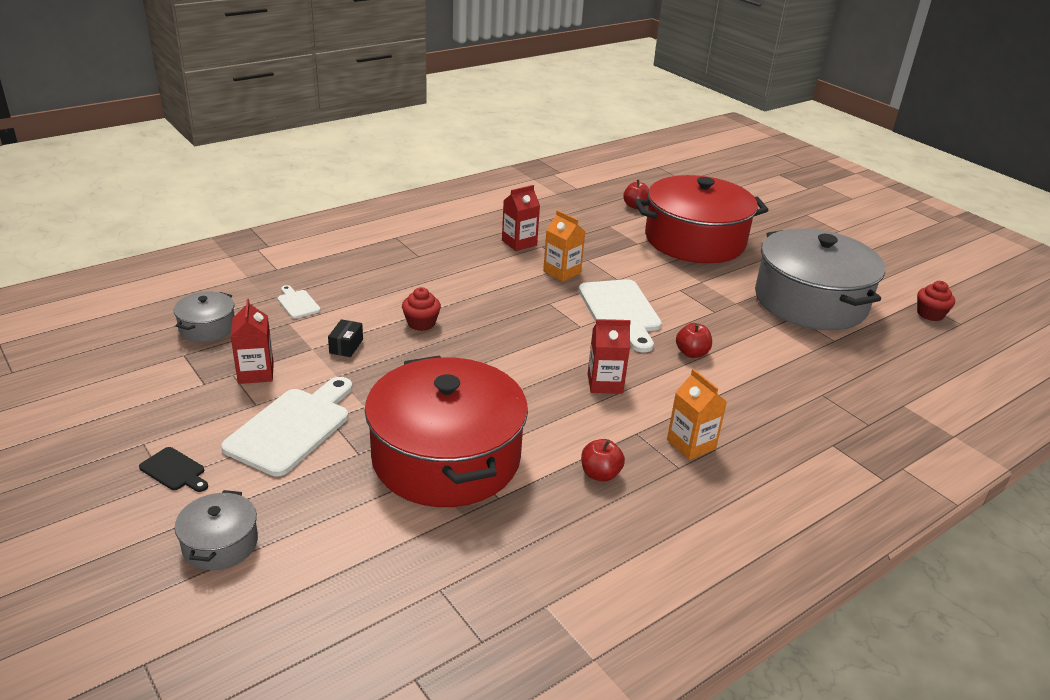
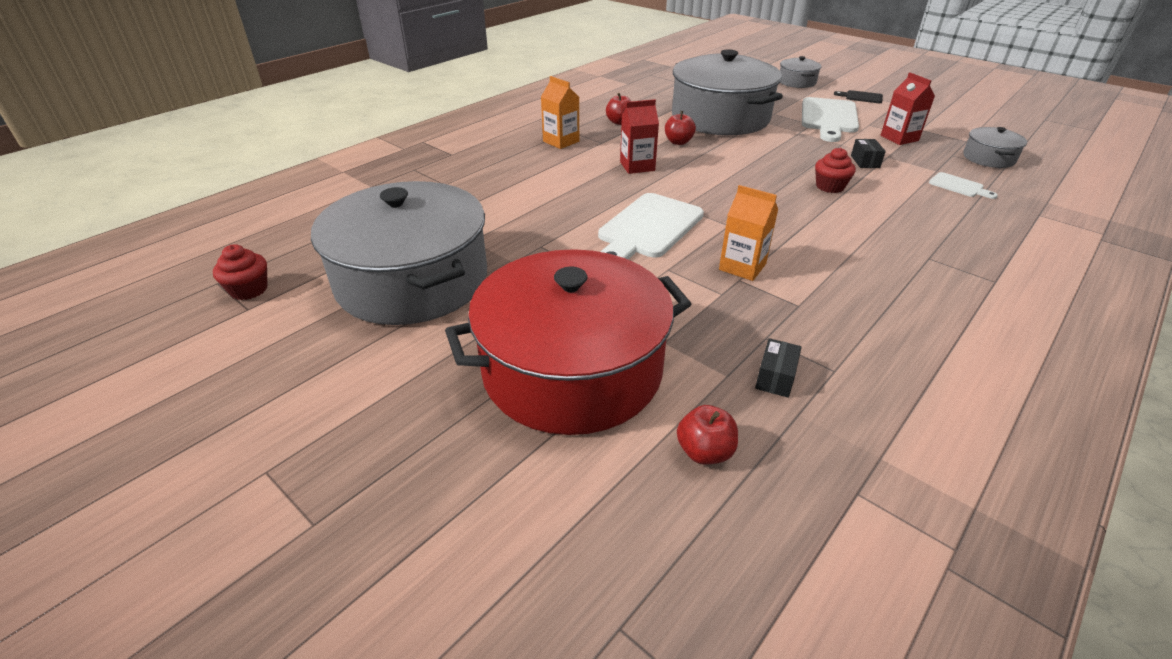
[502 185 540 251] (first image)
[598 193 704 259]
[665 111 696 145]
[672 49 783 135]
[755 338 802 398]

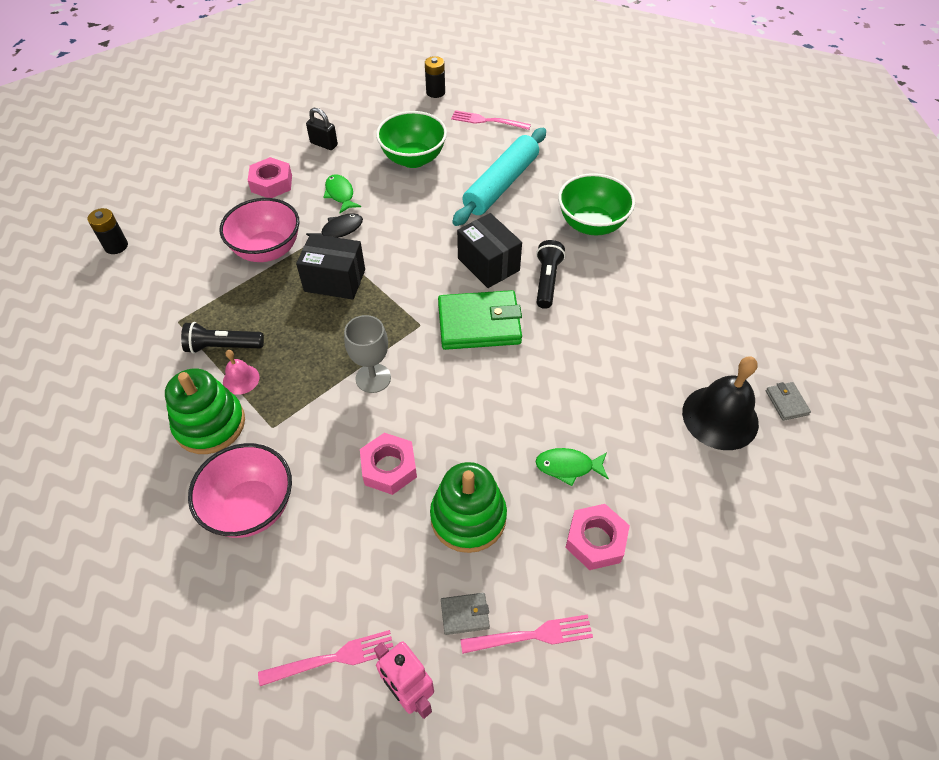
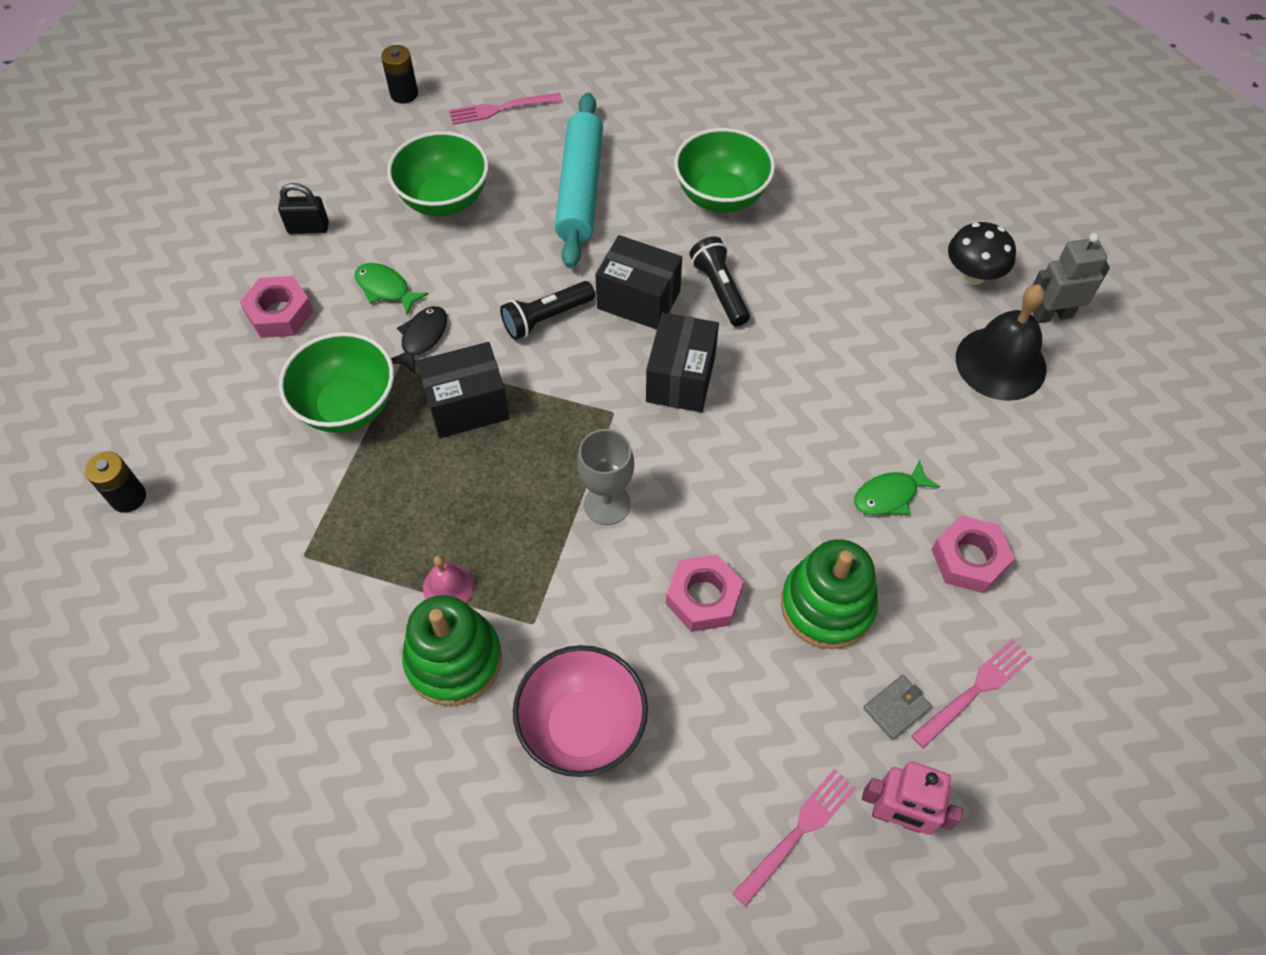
[279 332 394 433]
[646 312 719 412]
[500 281 595 340]
[1033 233 1110 323]
[948 222 1016 285]

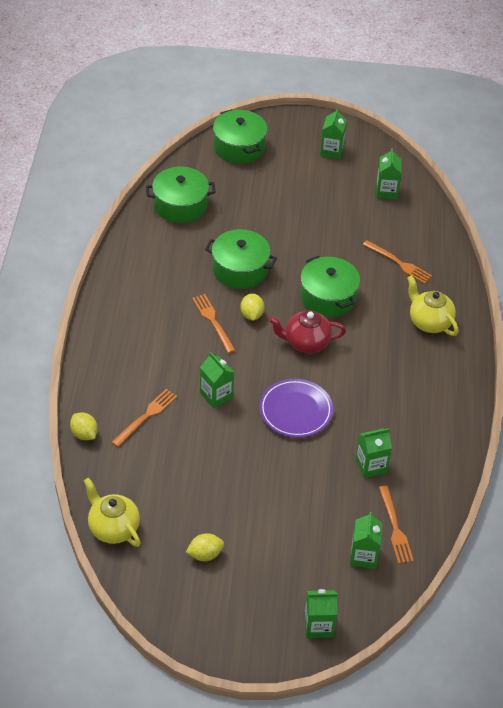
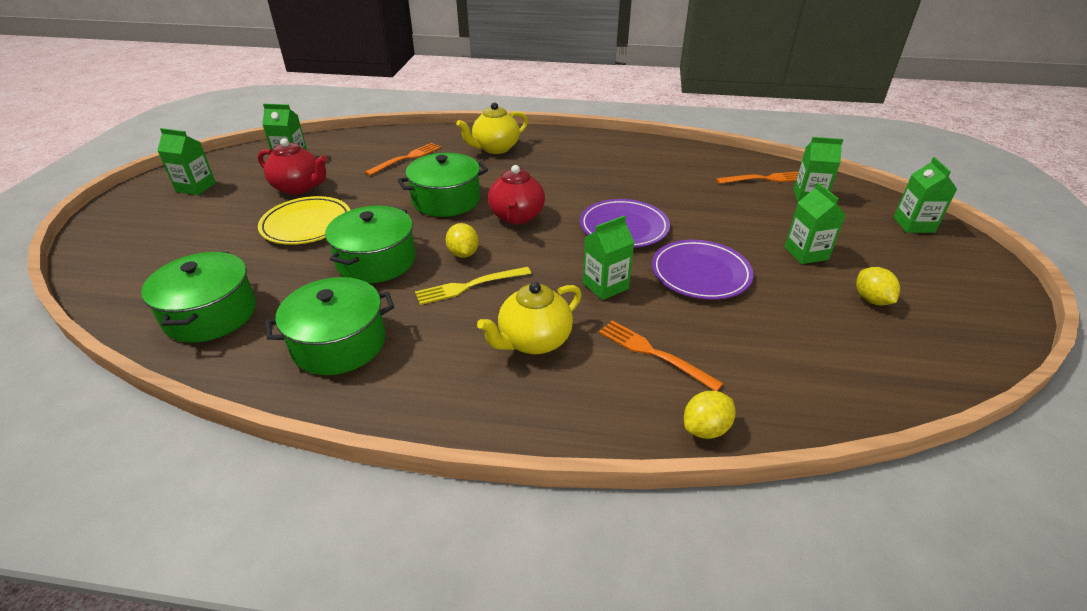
[265 277 394 375]
[445 223 479 258]
[415 267 531 305]
[784 183 846 264]
[477 282 582 354]
[258 139 327 195]
[258 196 350 245]
[652 240 753 300]

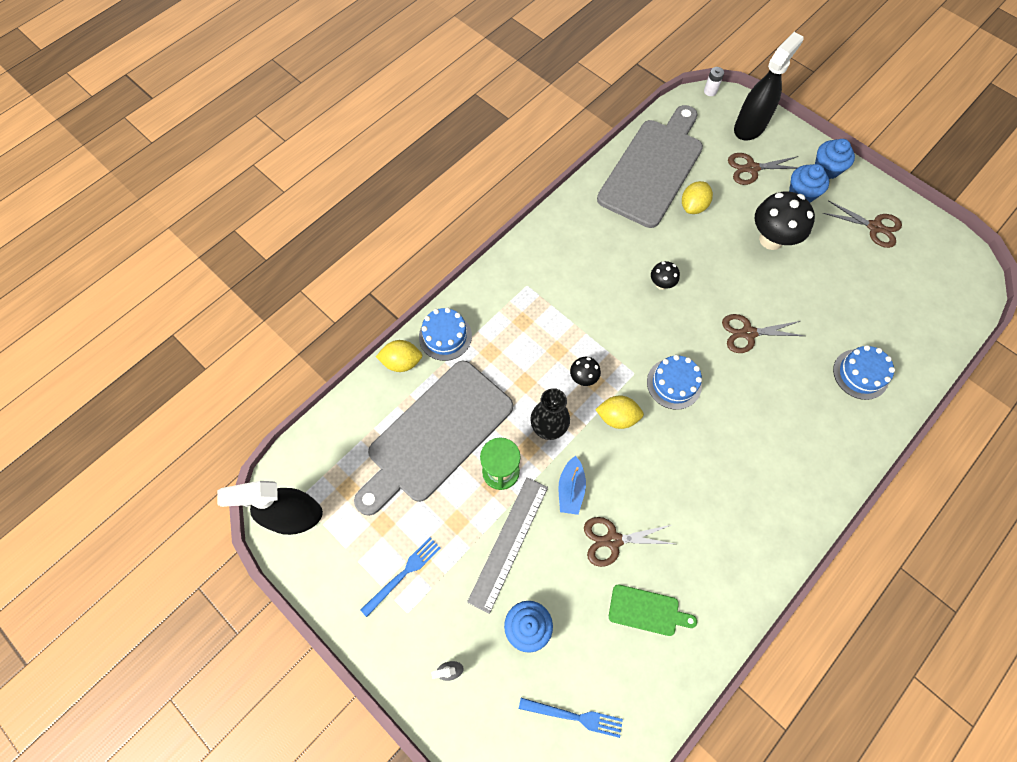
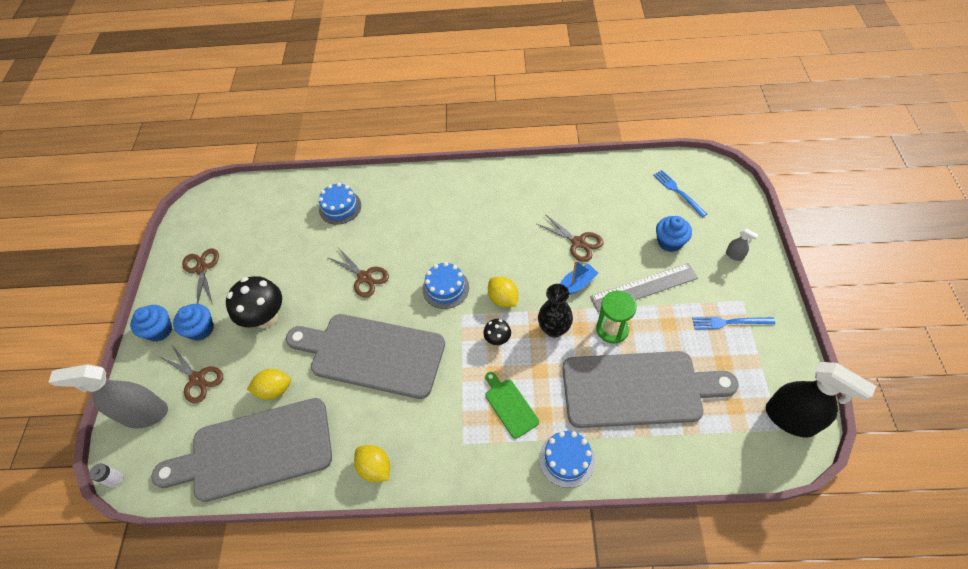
[48 364 168 429]
[286 314 445 399]
[354 445 390 482]
[485 372 539 439]

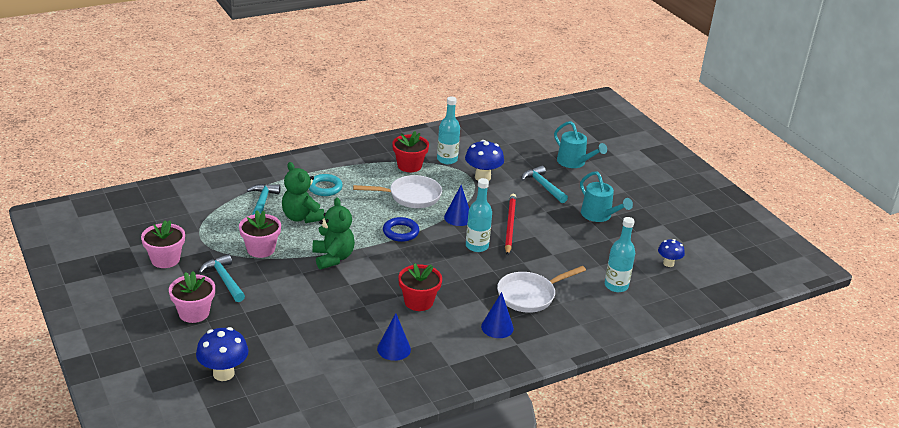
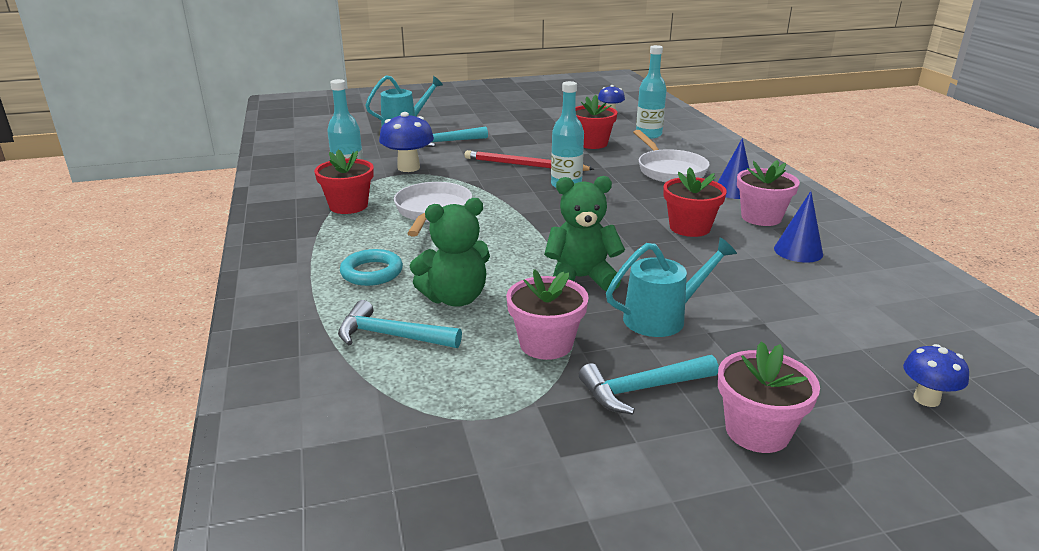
[606 237 737 337]
[444 185 469 226] (first image)
[383 217 419 242] (first image)
[737 160 800 226]
[903 344 969 407]
[575 95 617 149]

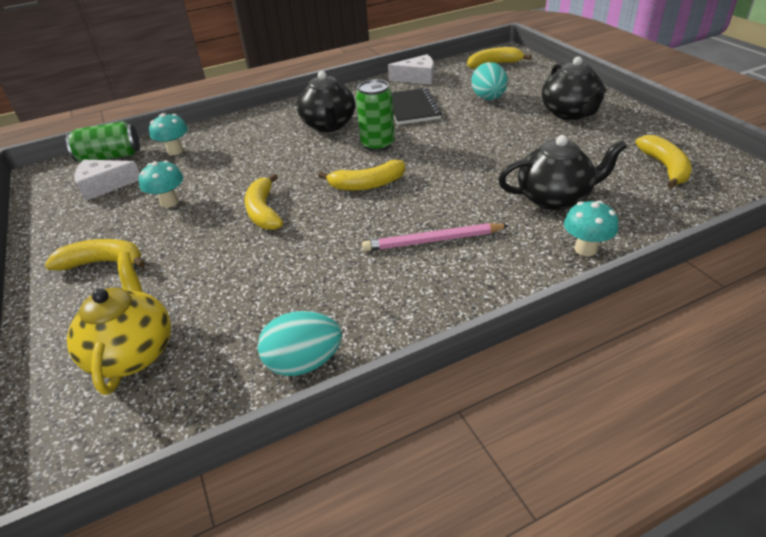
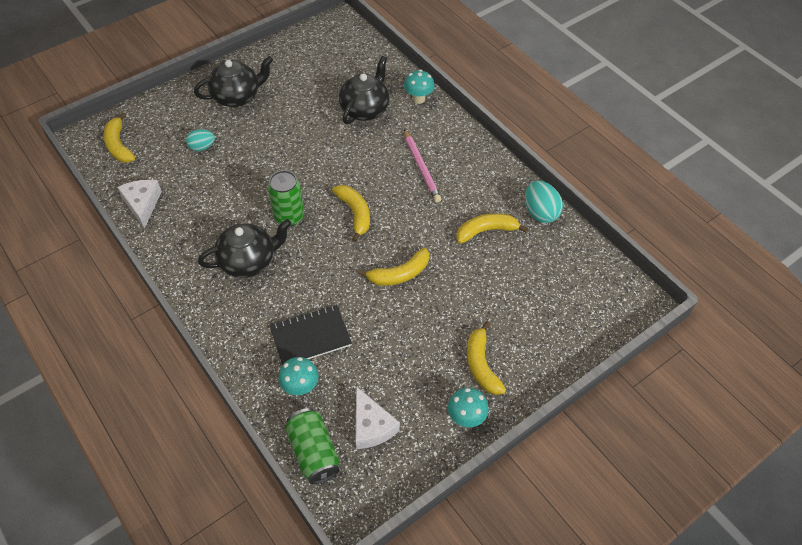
[186 129 215 151]
[270 305 352 365]
[339 56 389 124]
[456 213 528 244]
[448 388 489 427]
[67 252 171 395] (first image)

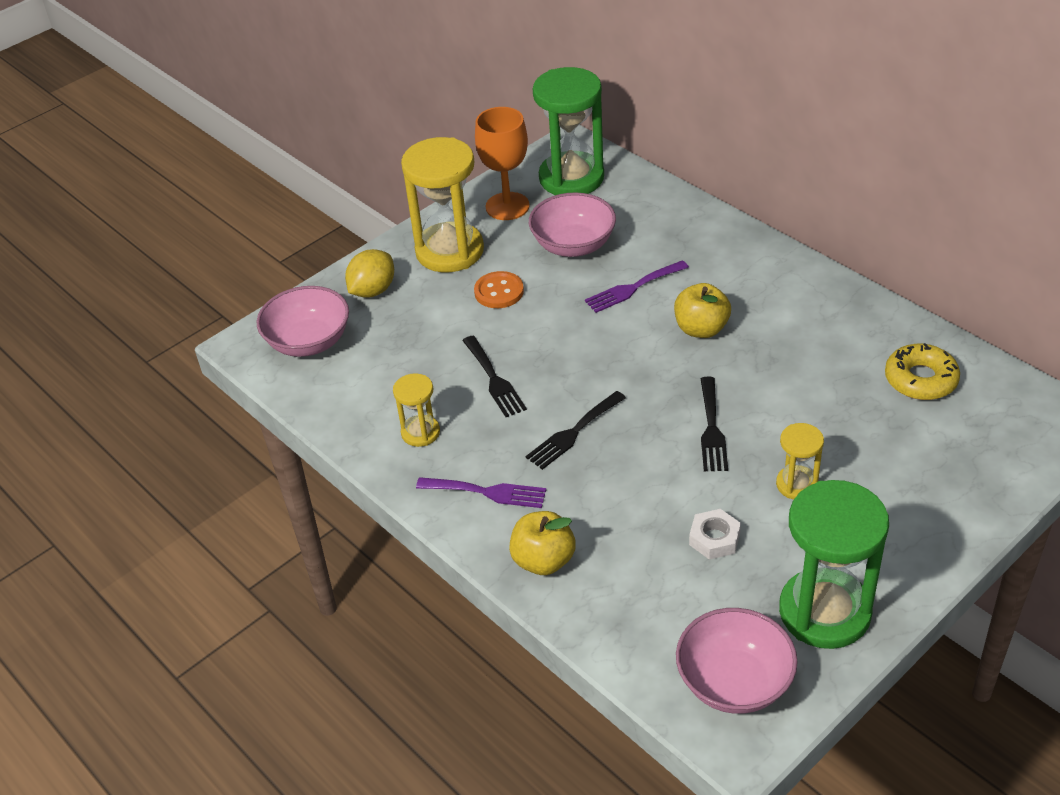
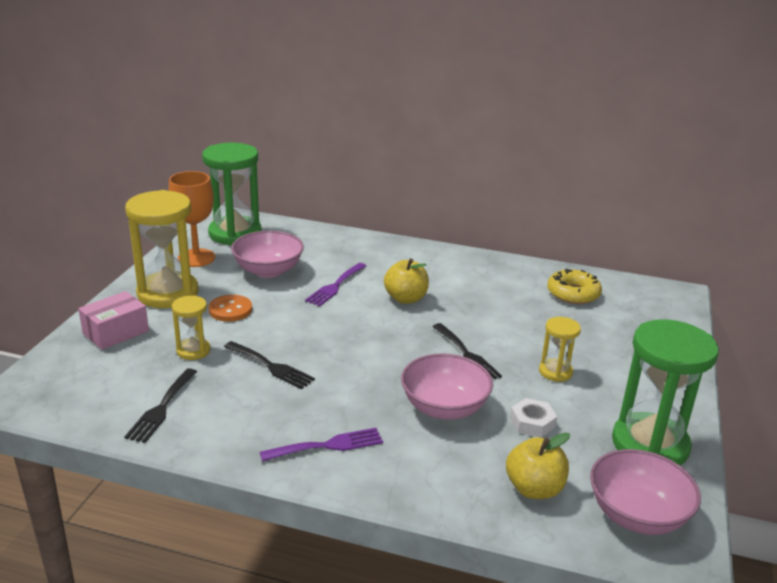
[78 291 149 350]
[401 353 493 420]
[172 295 210 360]
[124 369 197 443]
[506 432 570 499]

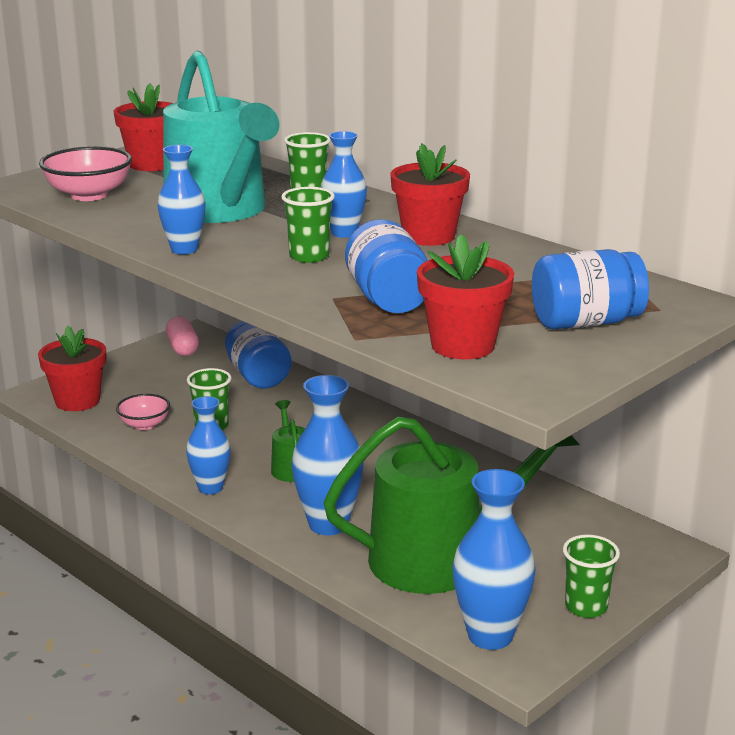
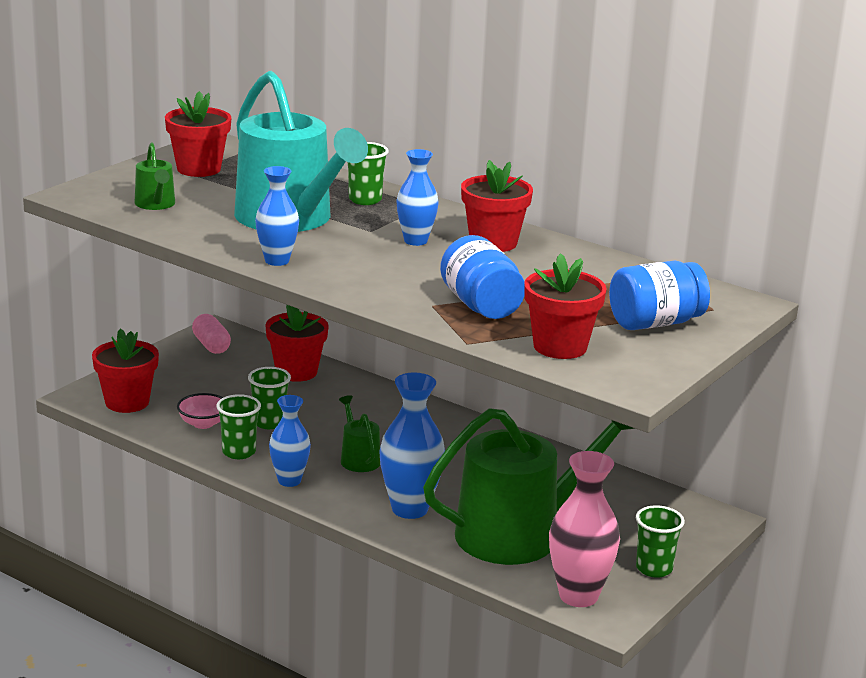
[135 143 175 210]
[216 394 261 459]
[265 305 329 382]
[549 451 620 607]

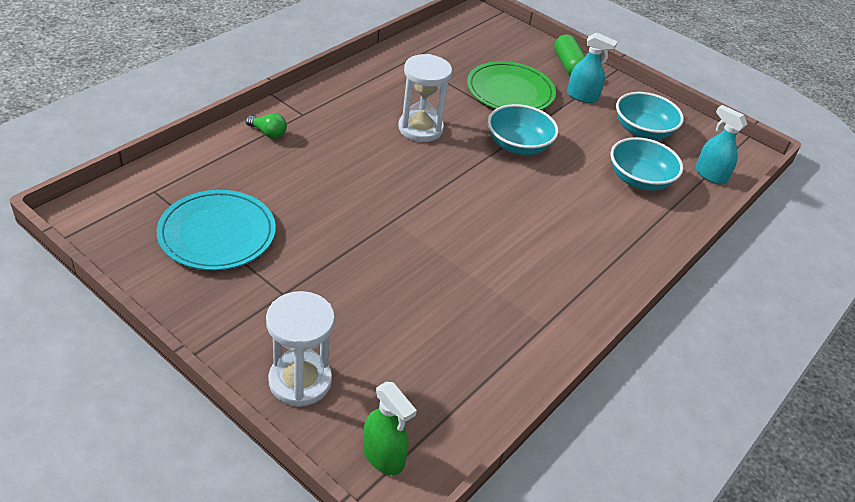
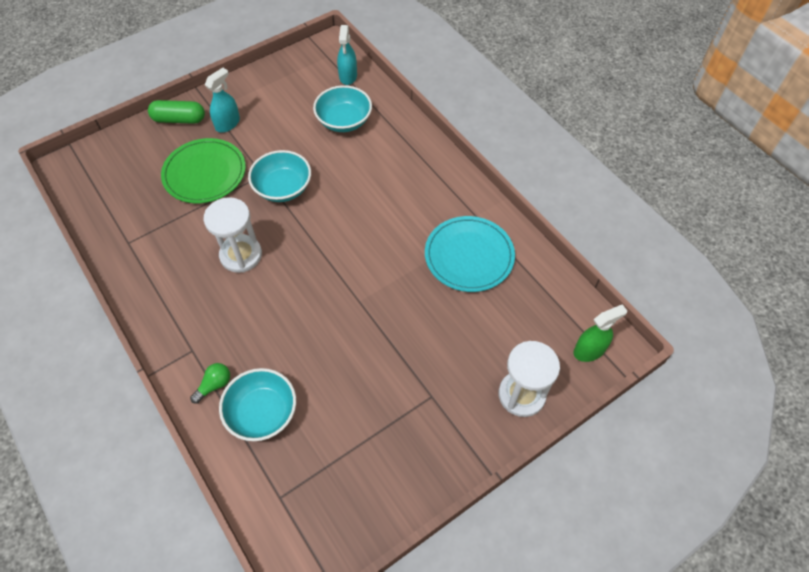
[219 368 296 441]
[337 25 357 85]
[425 216 515 292]

